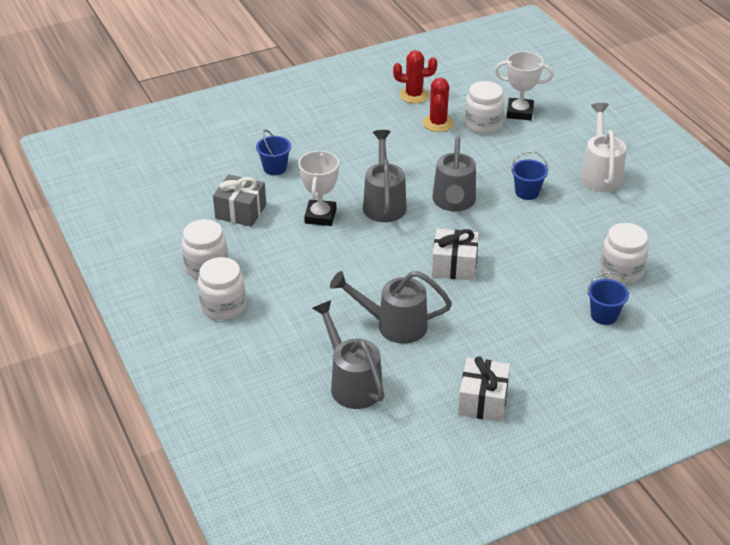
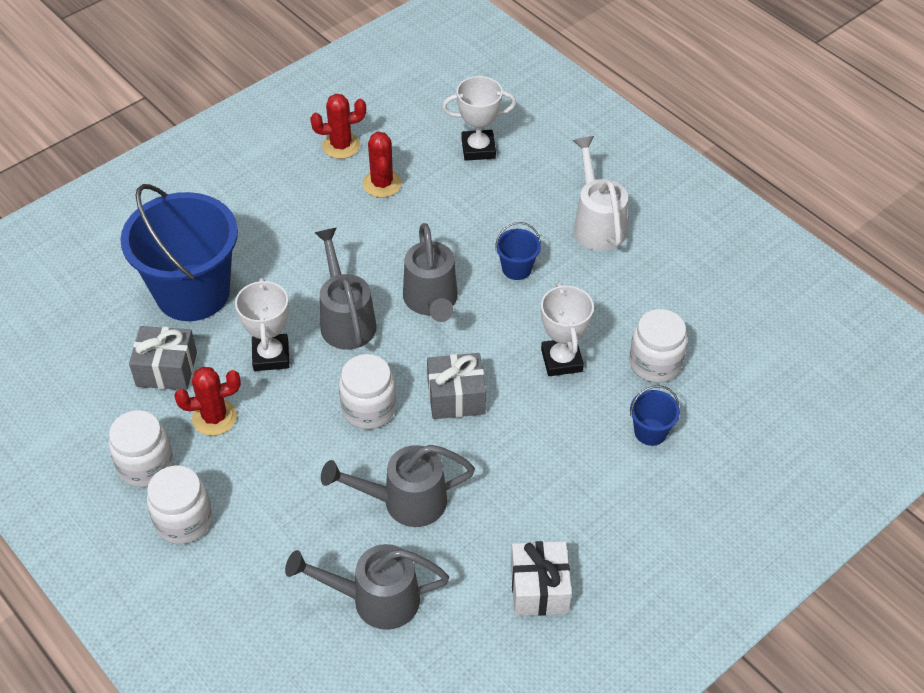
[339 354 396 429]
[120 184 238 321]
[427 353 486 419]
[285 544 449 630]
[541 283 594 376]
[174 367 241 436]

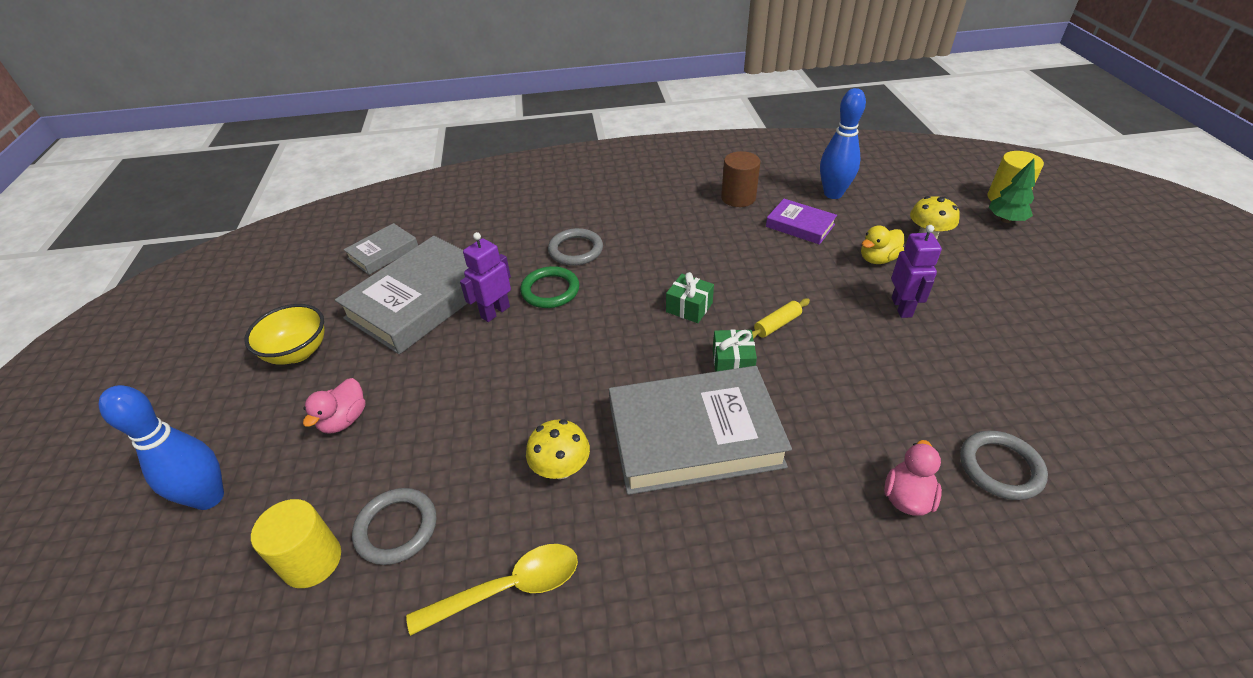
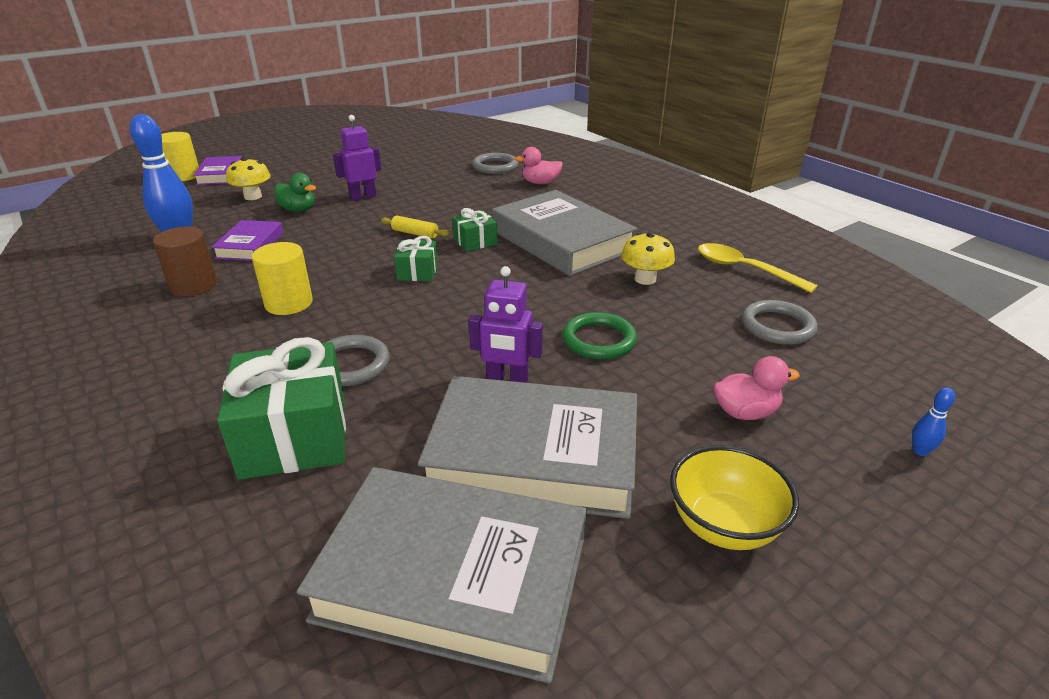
[193 156 242 185]
[297 467 587 683]
[275 173 316 212]
[562 312 637 359]
[912 388 955 456]
[252 242 313 315]
[217 337 346 480]

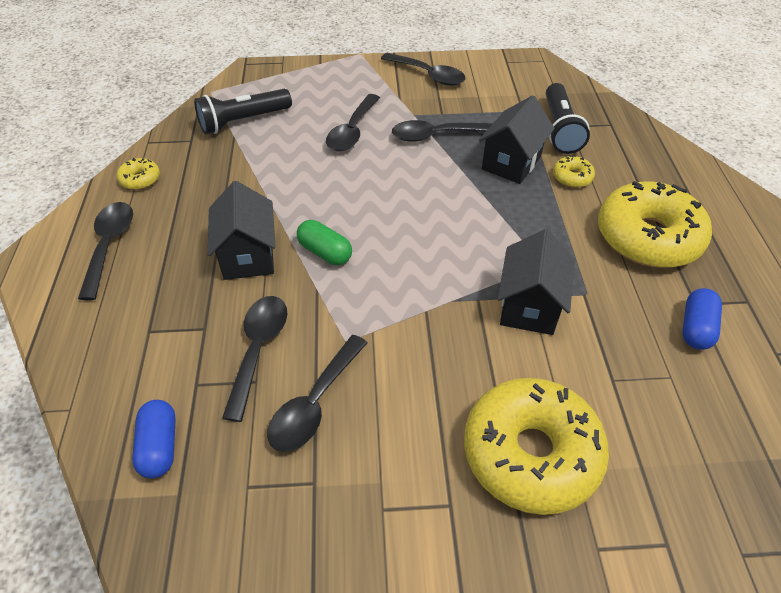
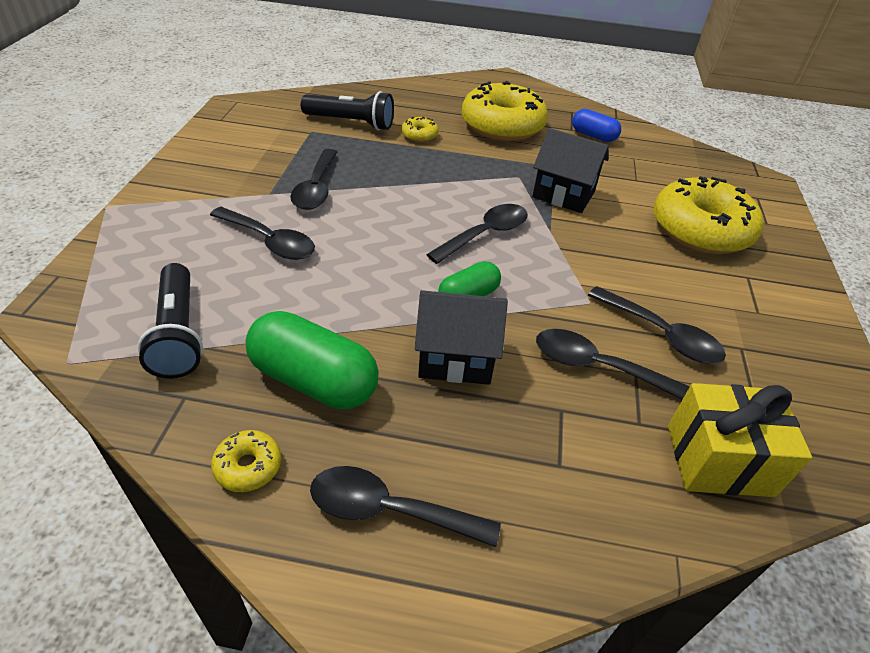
[426 204 528 264]
[479 95 555 184] (first image)
[668 383 812 497]
[246 311 379 409]

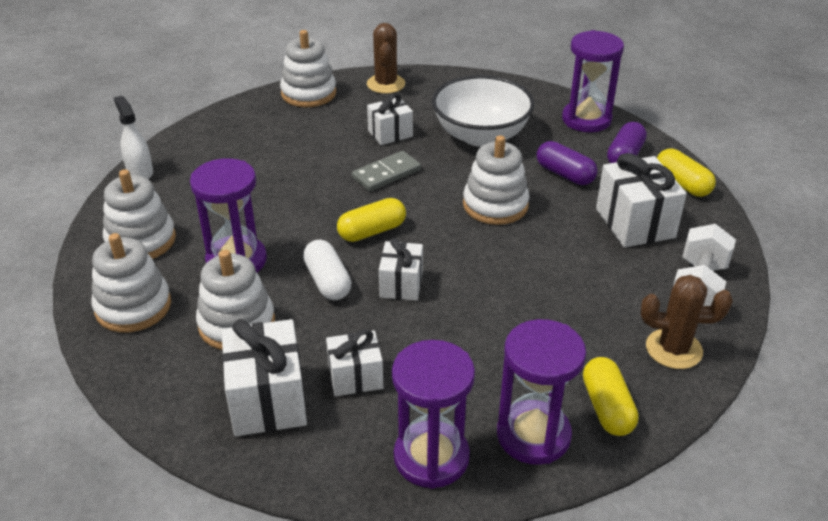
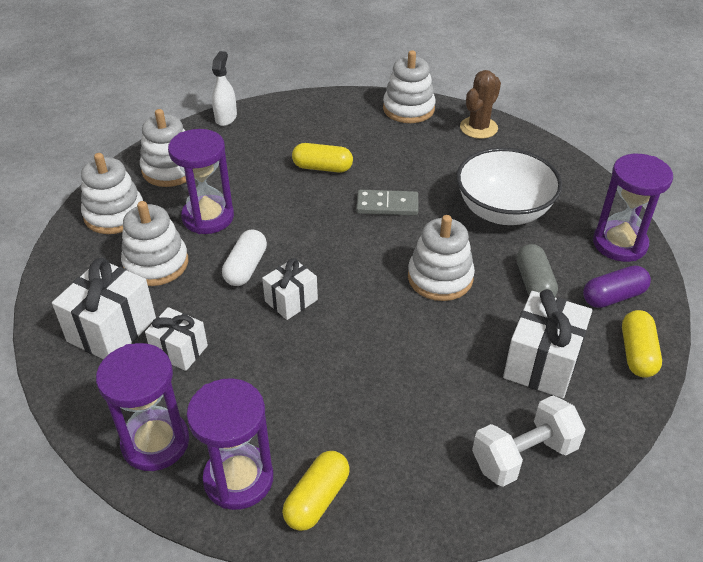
[367 93 413 145] (first image)
[516 244 558 297]
[292 143 353 173]
[641 275 733 369] (first image)

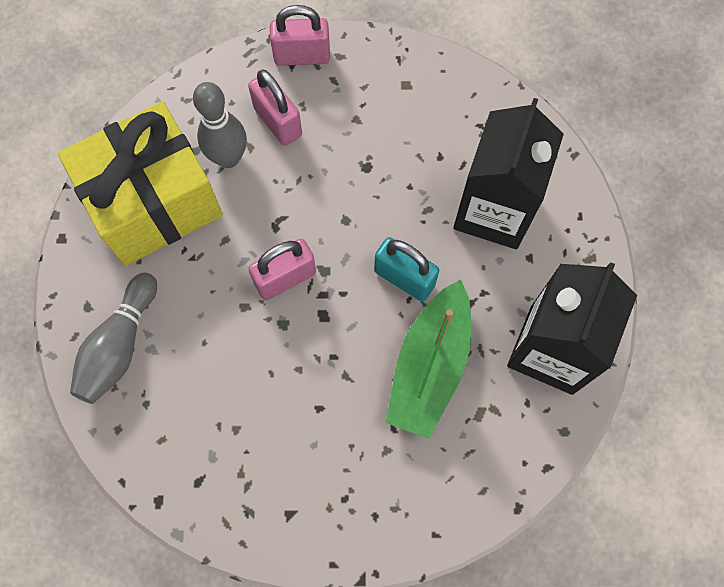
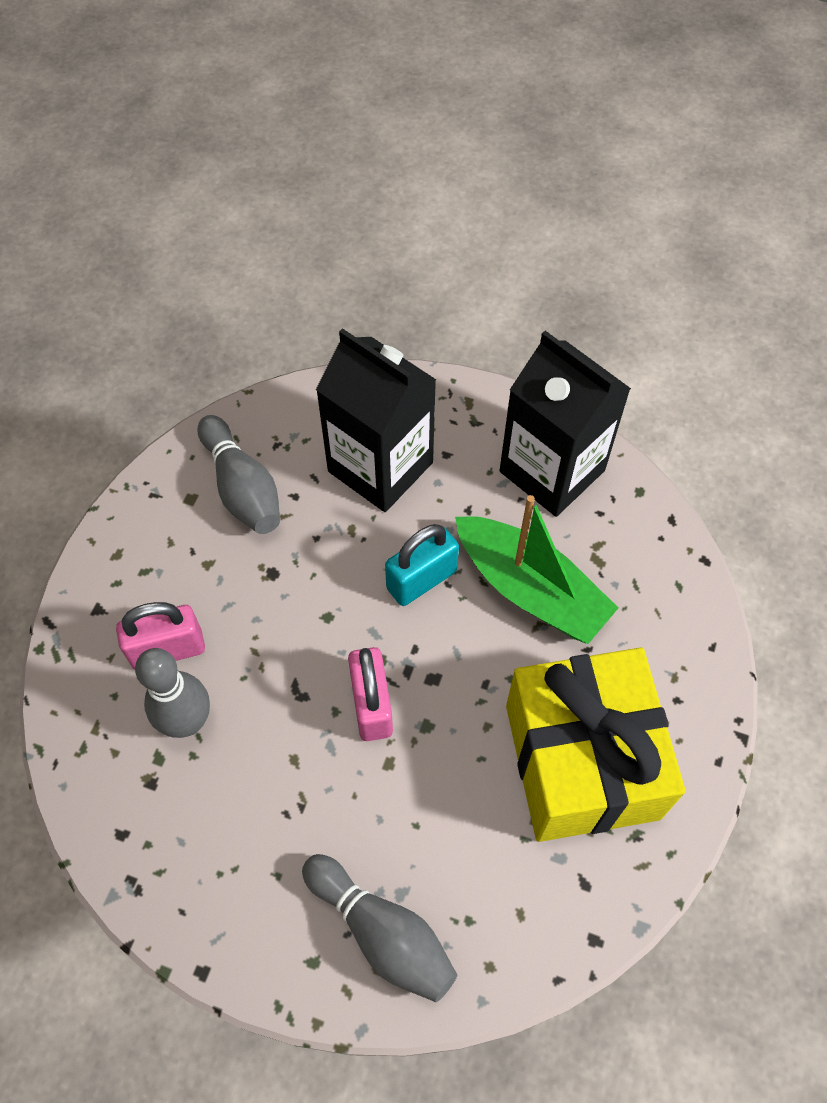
[270 5 330 66] (first image)
[506 647 686 842]
[197 415 280 534]

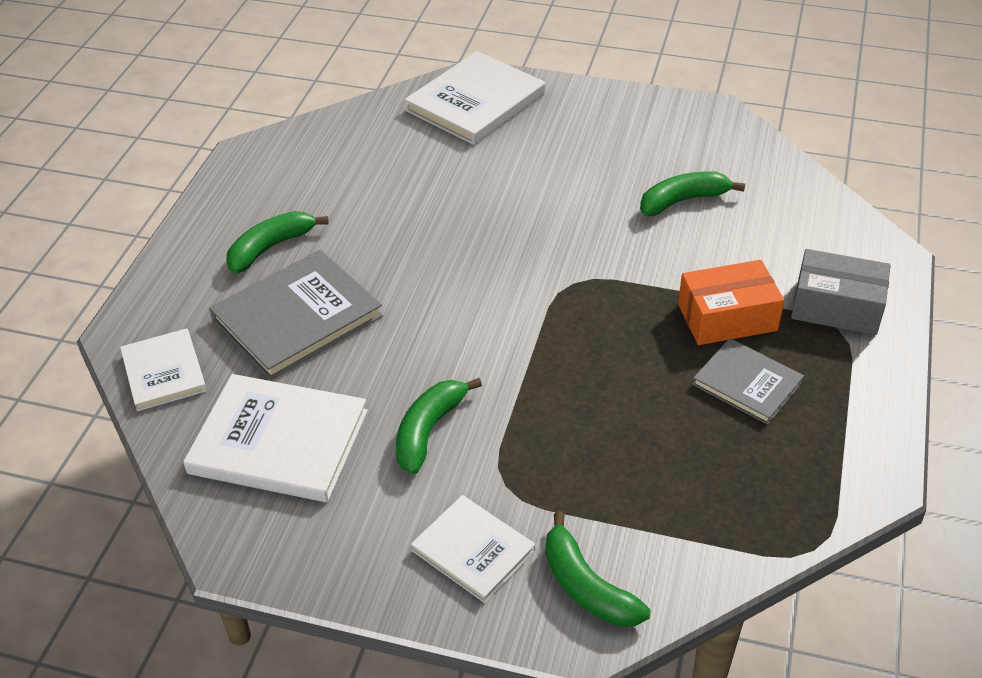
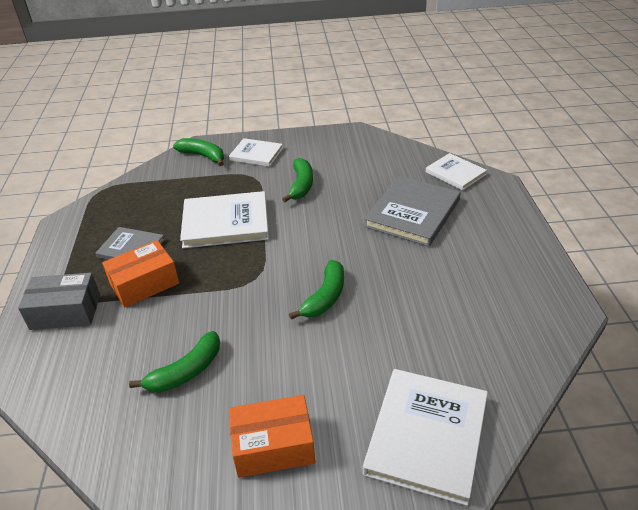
[289 260 344 320]
[180 191 269 248]
[229 395 315 478]

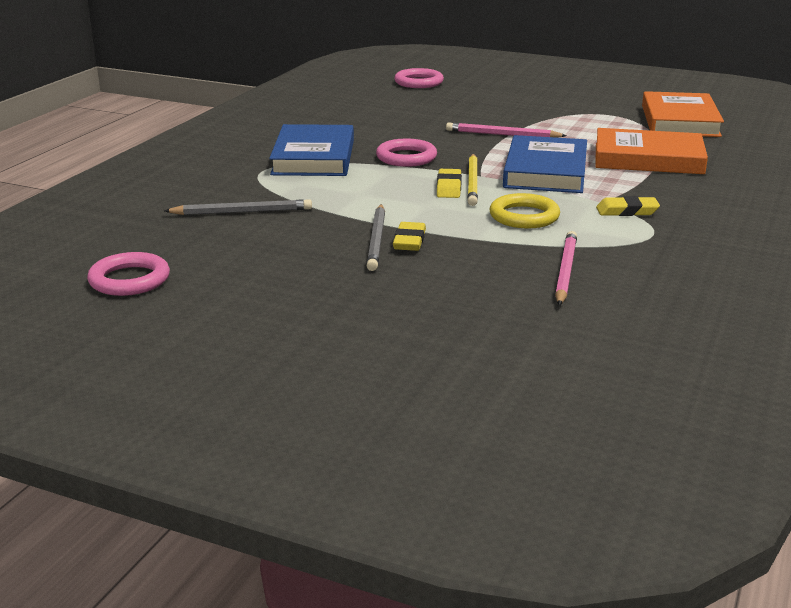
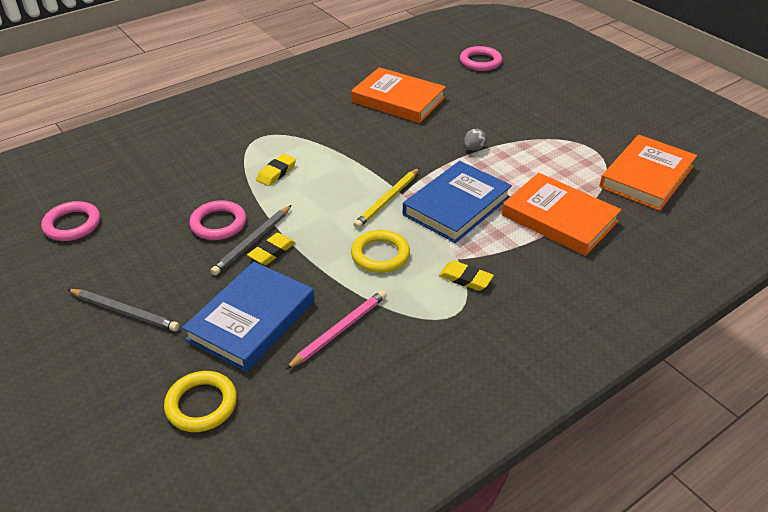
[464 129 487 151]
[182 262 314 372]
[189 200 246 240]
[256 154 296 186]
[67 289 180 331]
[351 67 446 123]
[164 371 237 432]

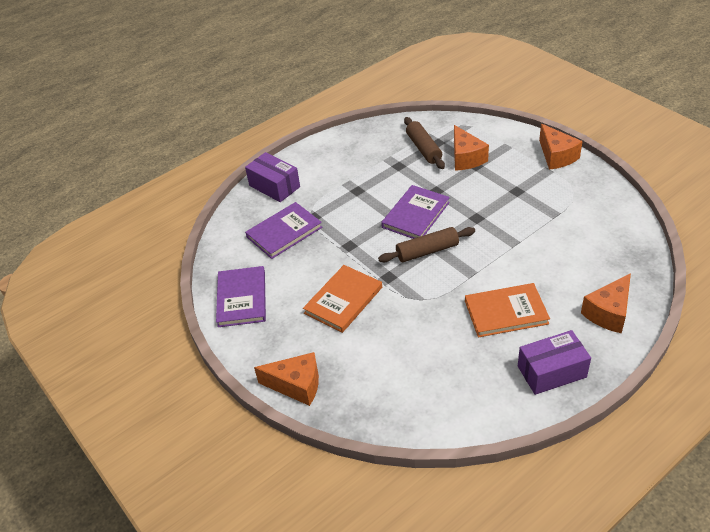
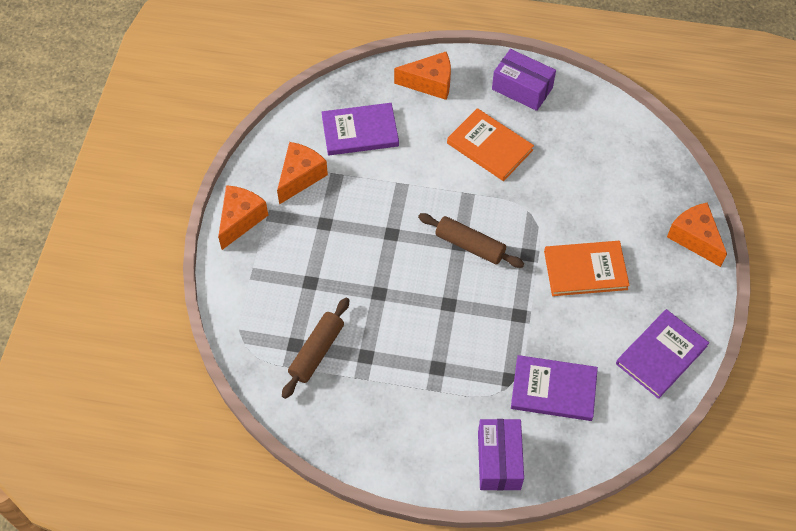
[277 142 328 204]
[322 103 399 155]

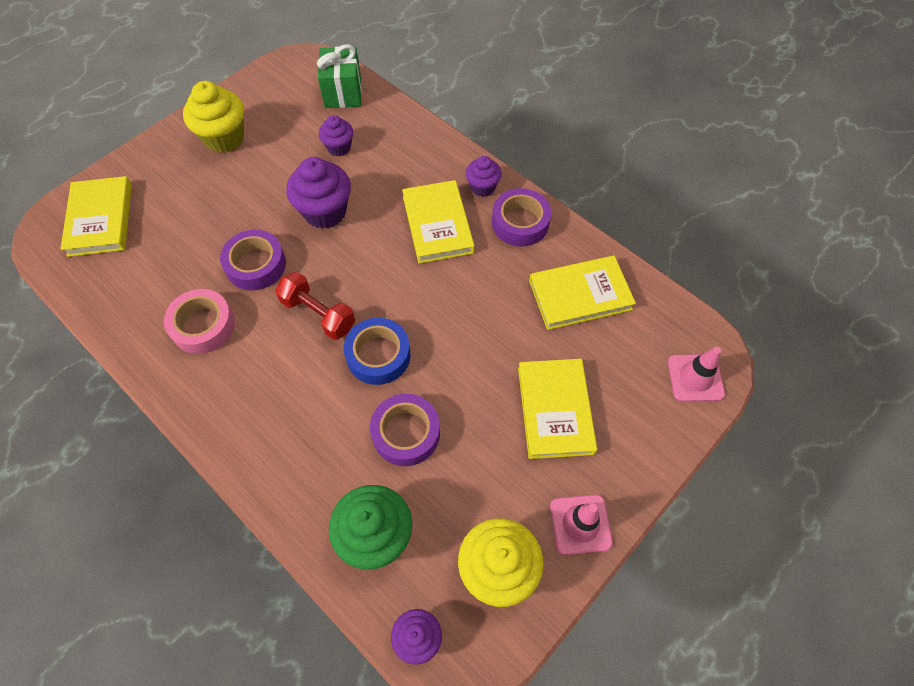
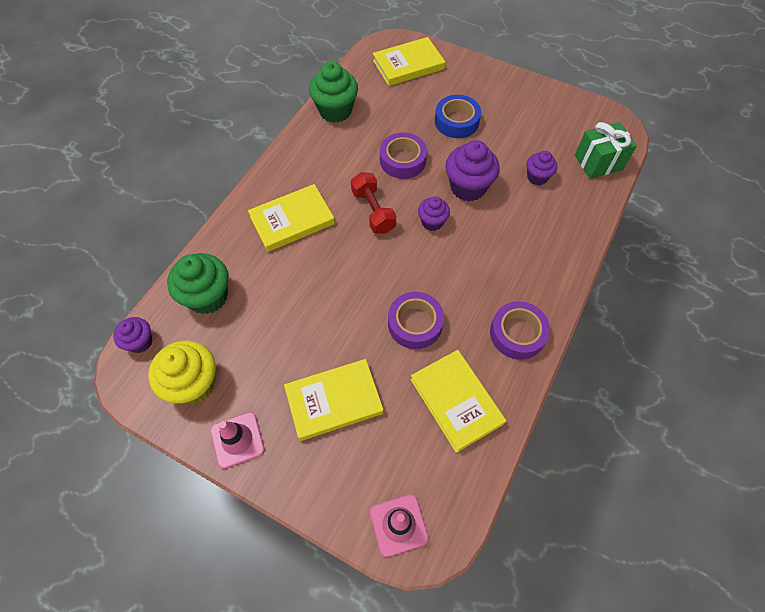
[183 81 244 153] (first image)
[418 196 450 231]
[248 184 335 252]
[351 172 396 234]
[164 289 235 354] (first image)
[435 95 481 138]
[388 292 444 349]
[309 62 358 123]

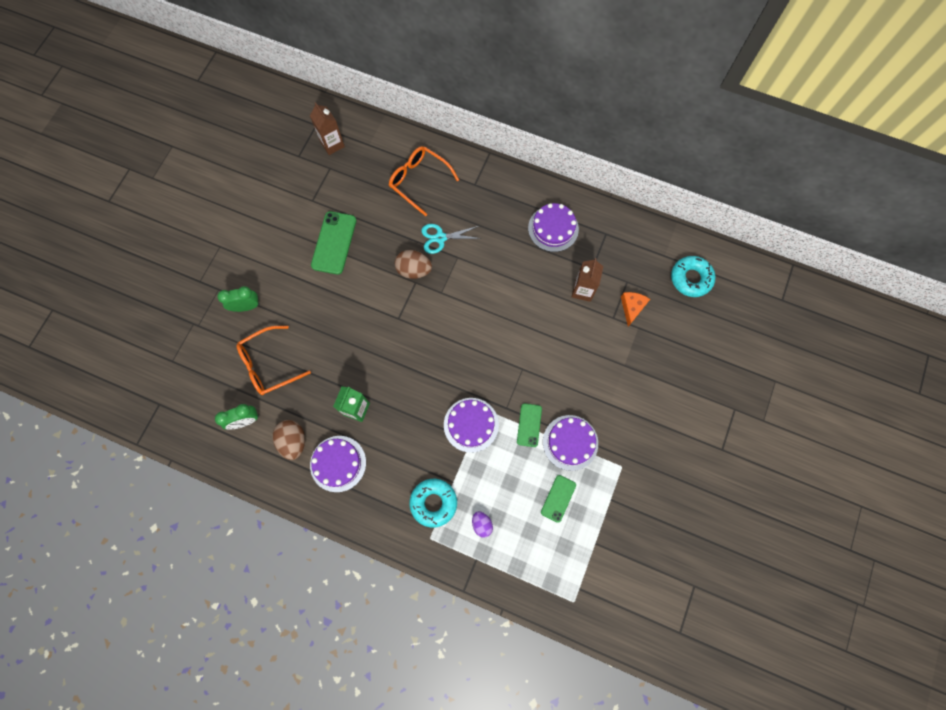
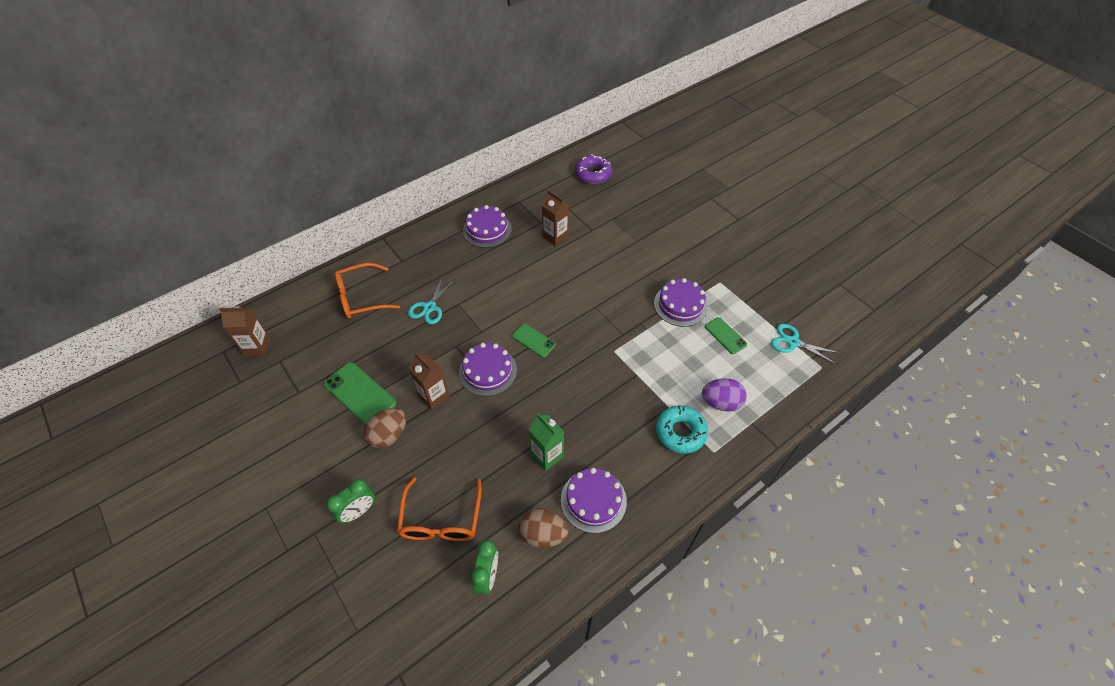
[364 408 406 448]
[575 154 613 184]
[326 479 375 523]
[621 292 650 327] (first image)
[459 343 517 396]
[512 324 556 358]
[702 378 747 412]
[771 324 839 365]
[409 352 450 410]

